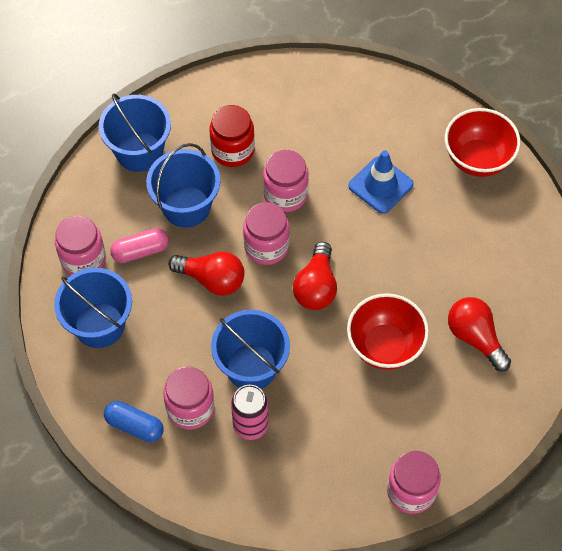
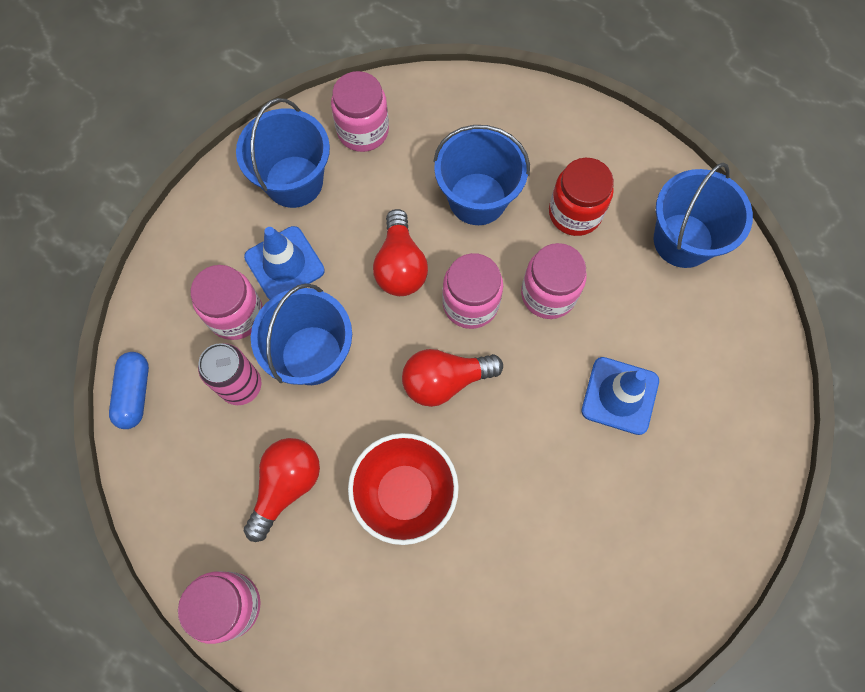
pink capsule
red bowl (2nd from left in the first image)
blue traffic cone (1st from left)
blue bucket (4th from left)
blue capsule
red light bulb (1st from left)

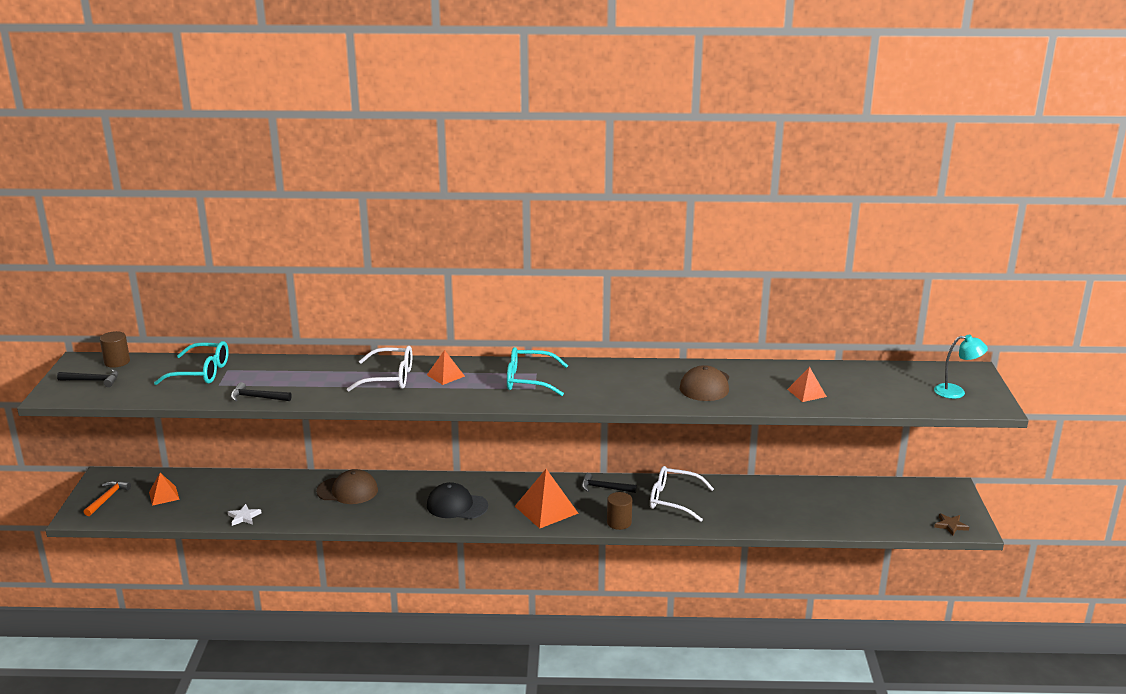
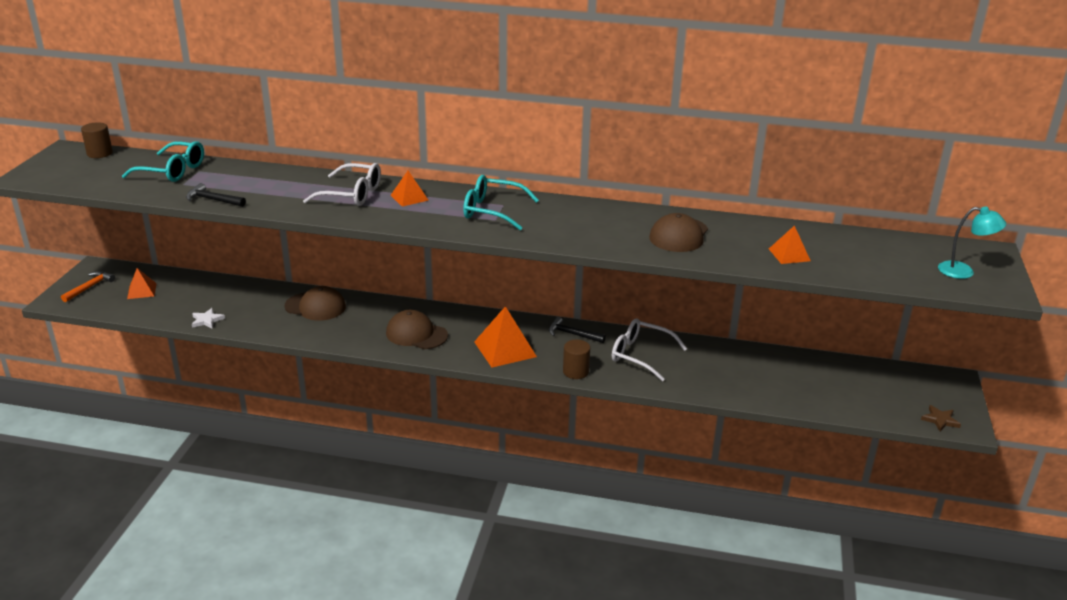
black hammer (1st from left in the first image)
brown cap (2nd from left)

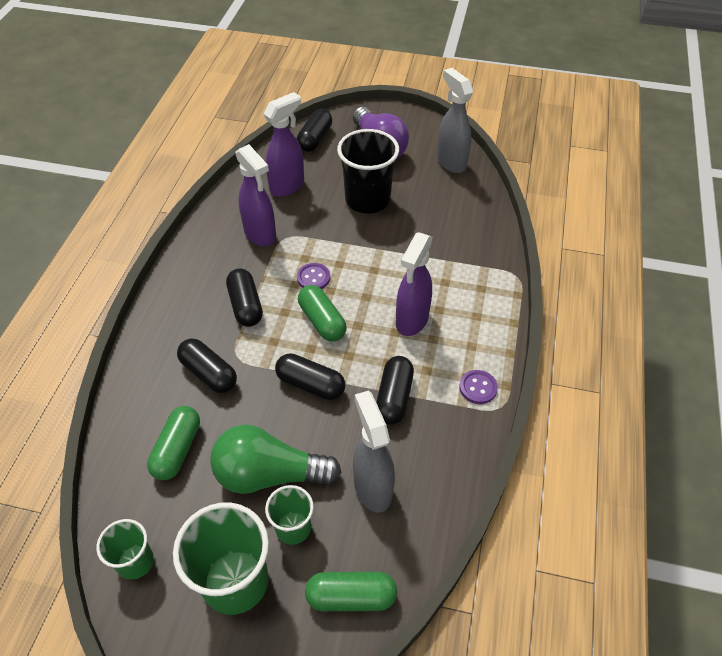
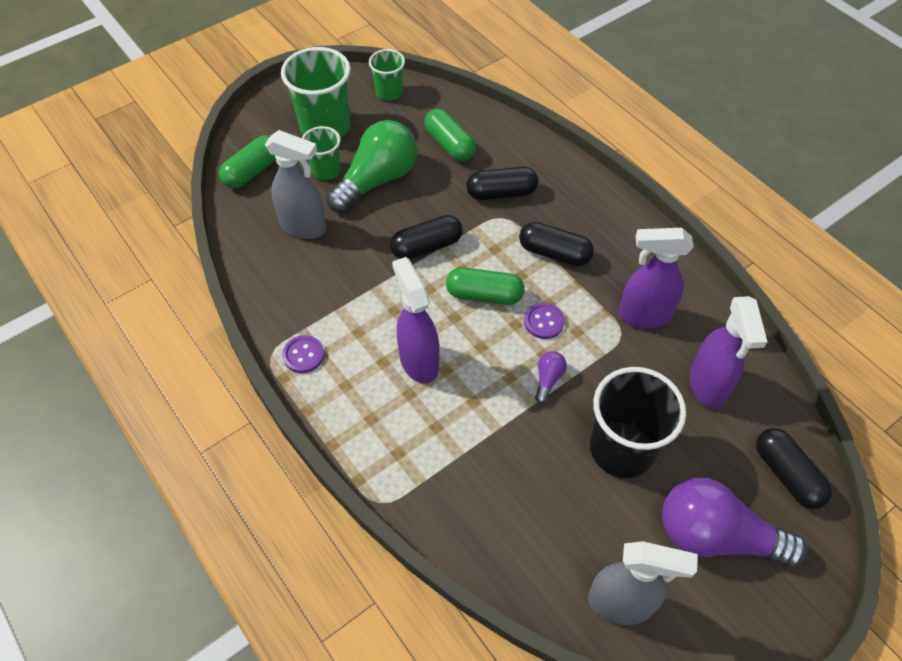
black capsule (5th from left in the first image)
purple light bulb (1st from left)

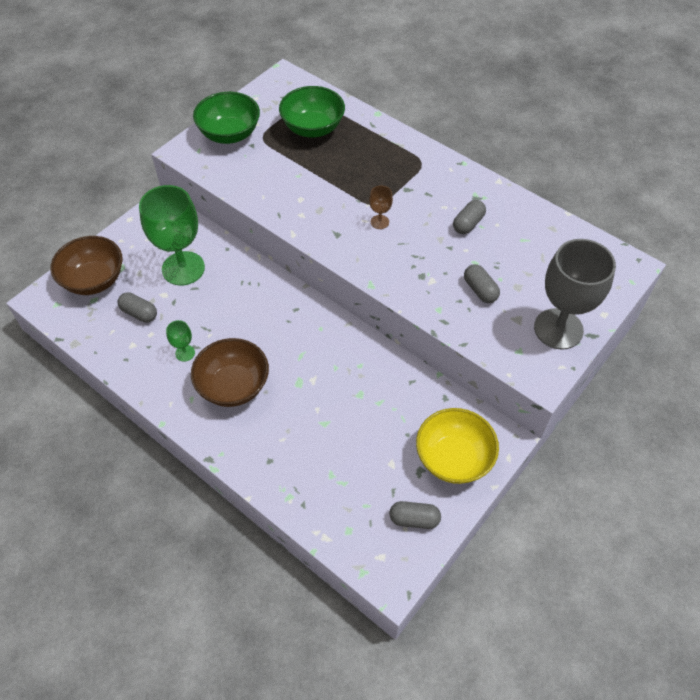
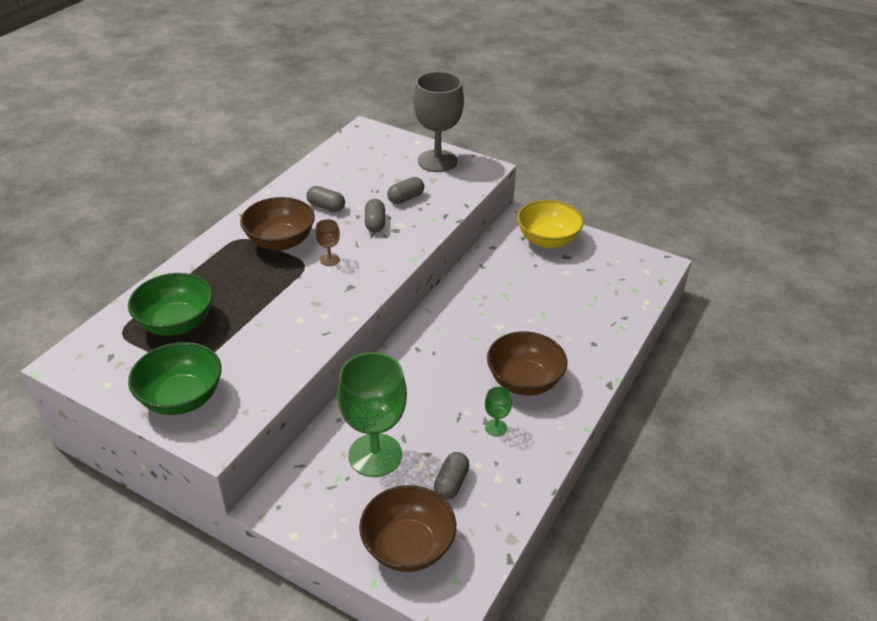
brown bowl (1st from left)
grey capsule (2nd from left)

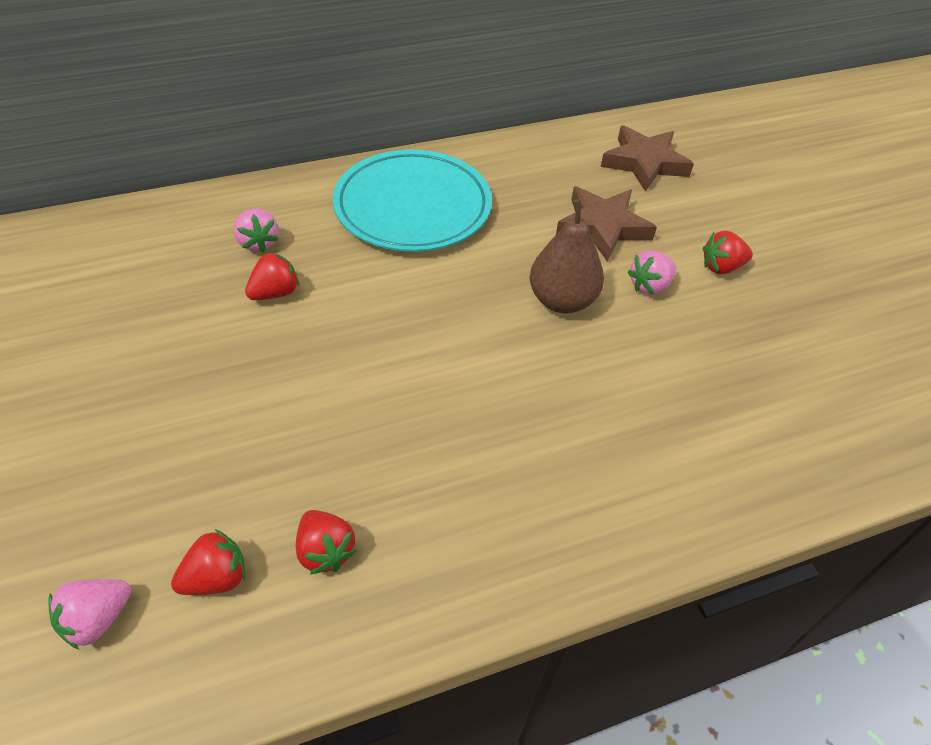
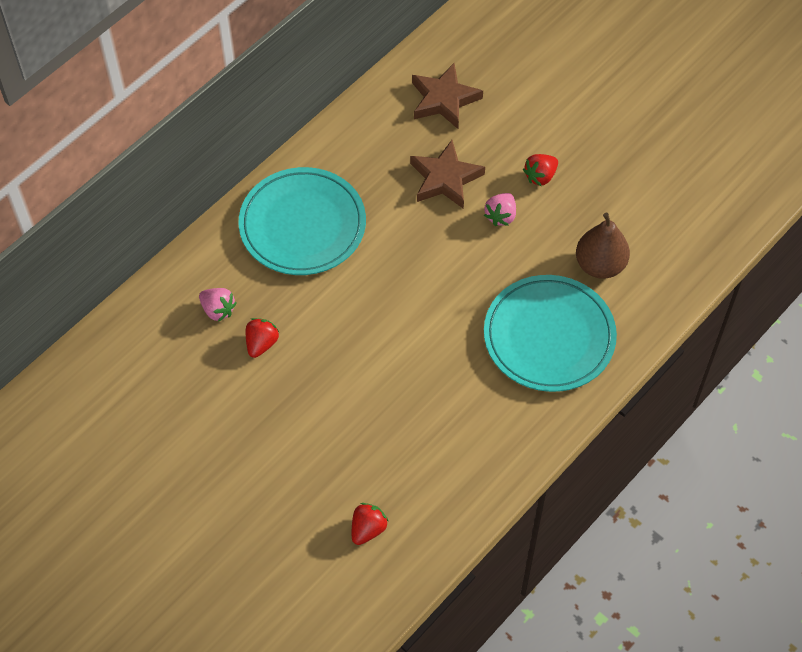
pink strawberry (1st from left in the first image)
red strawberry (3rd from left in the first image)
turquoise plate (2nd from left)
brown pear

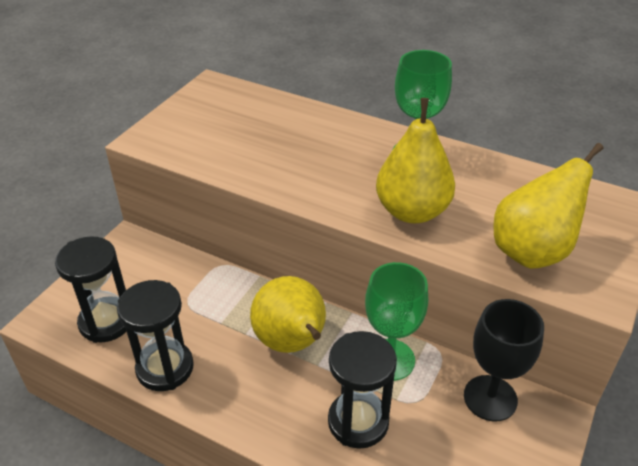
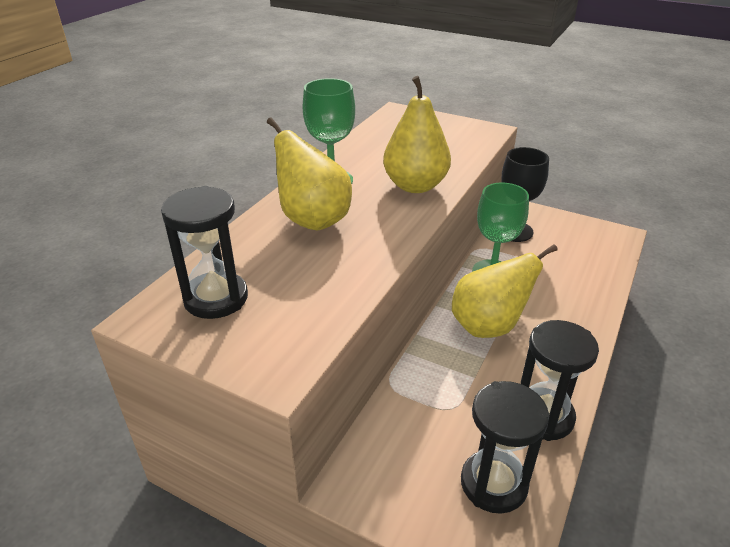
black hourglass (1st from left)
yellow pear (1st from left)

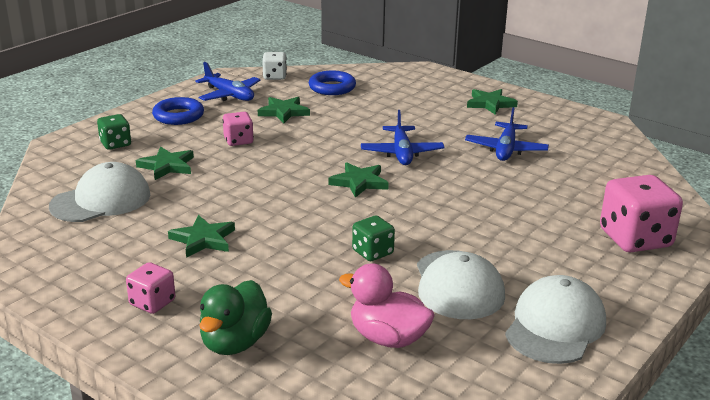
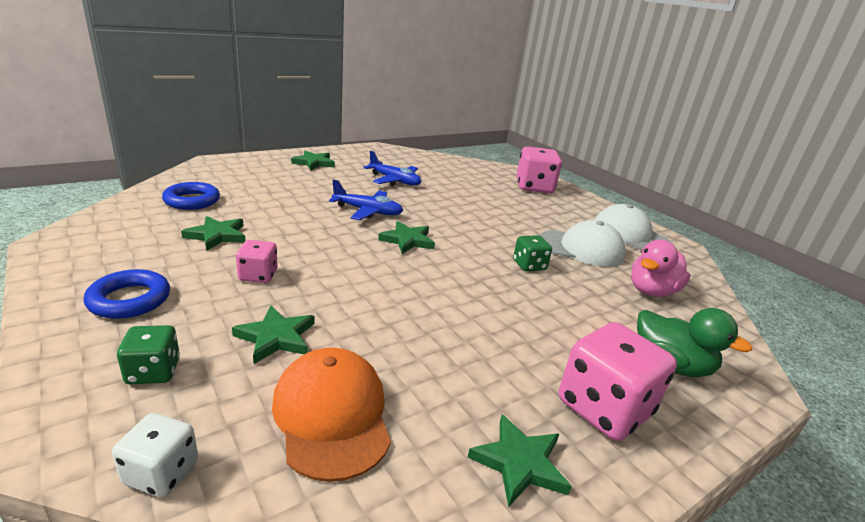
blue plane (1st from left in the first image)
green star (5th from left)
white dice
orange cap
pink dice (3rd from left)

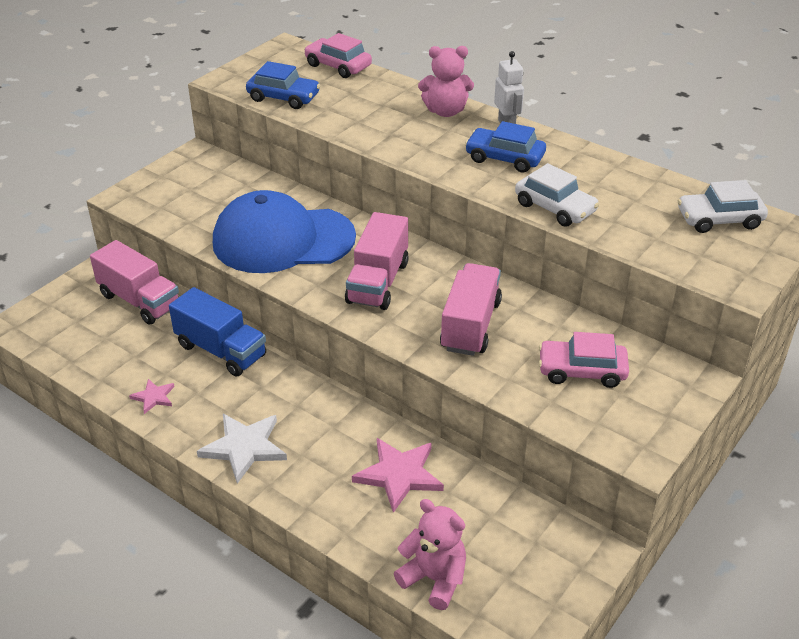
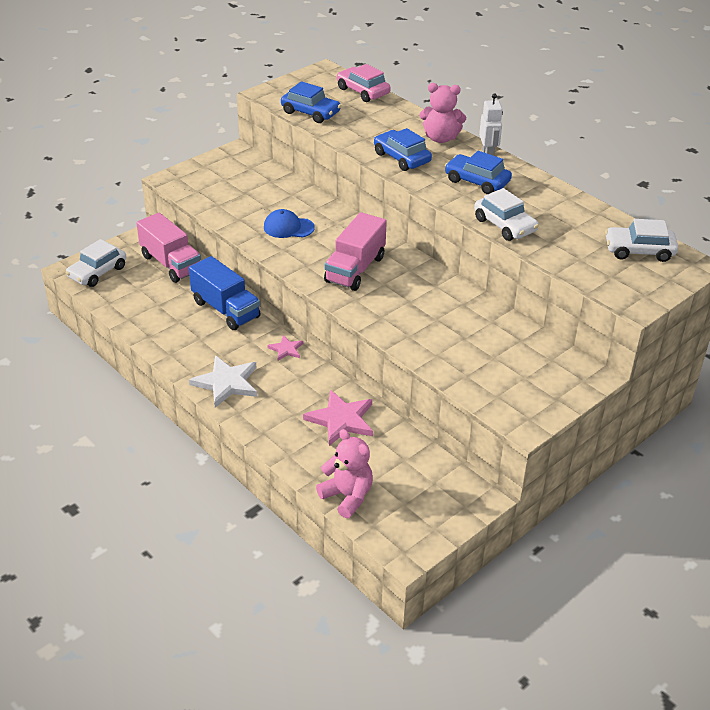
pink truck (3rd from left in the first image)
pink car (2nd from left in the first image)
white car (1st from left)
blue car (2nd from left)
pink star (1st from left)
blue cap

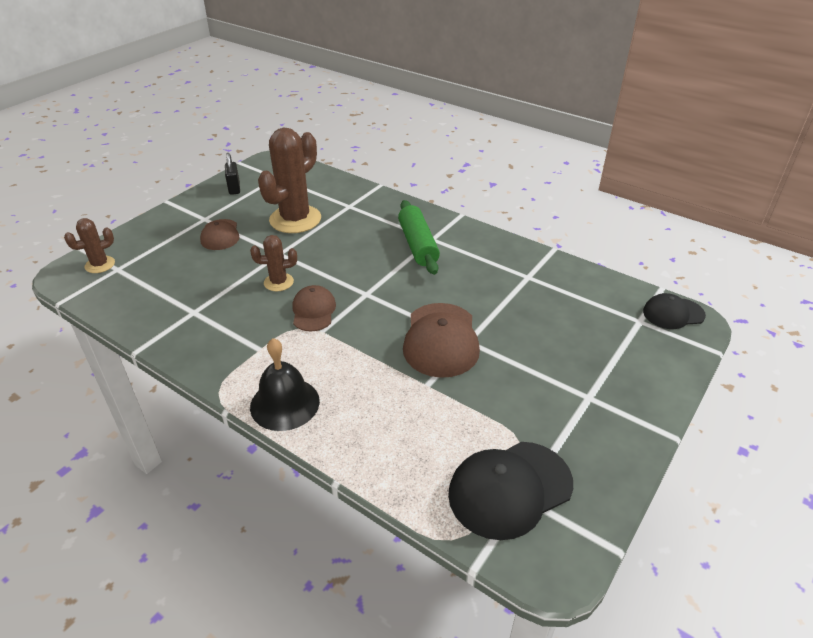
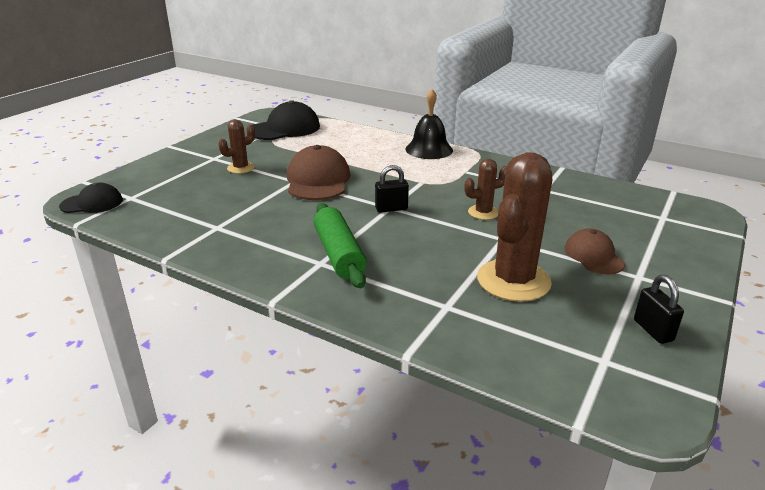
brown cap (2nd from left in the first image)
black padlock (1st from left)
brown cactus (1st from left)

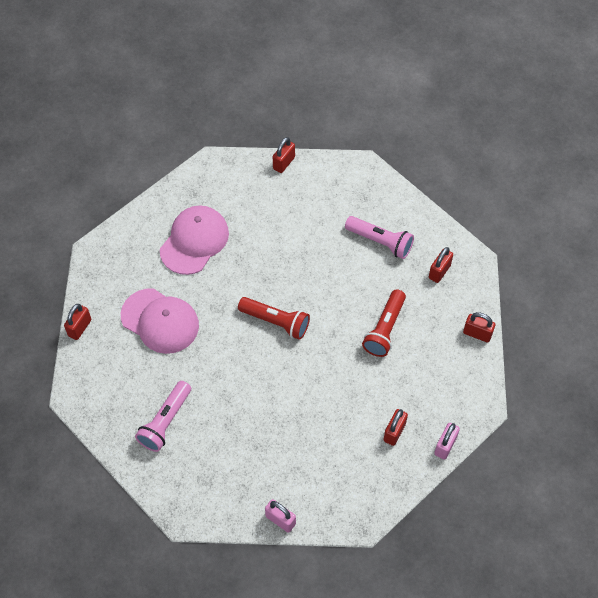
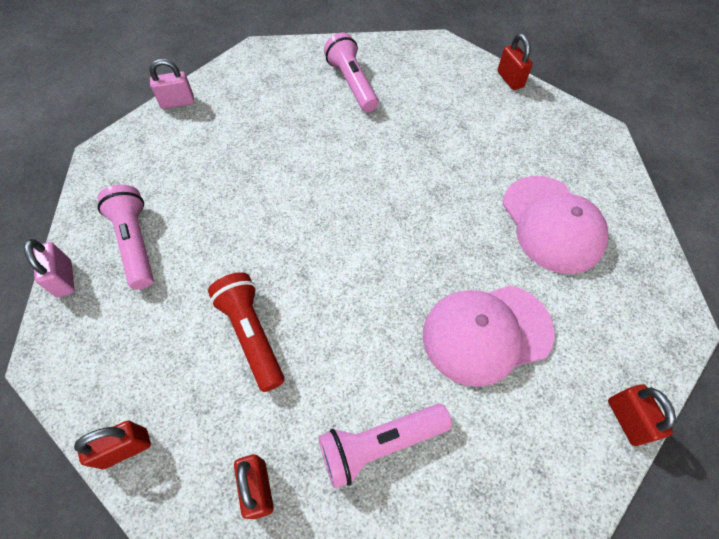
red flashlight (1st from left in the first image)
pink cap (1st from left)
pink flashlight (1st from left)

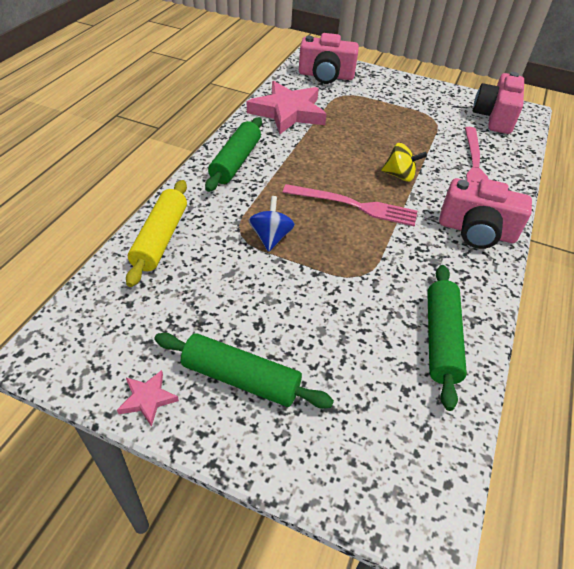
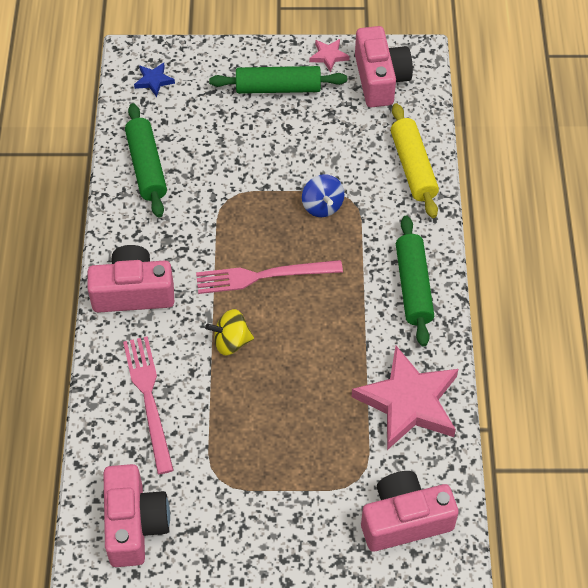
blue star
pink camera (3rd from left)

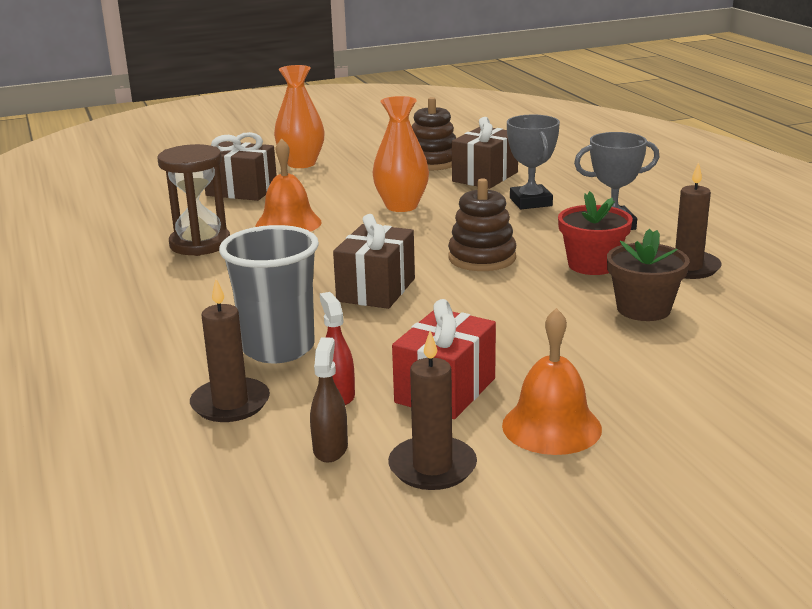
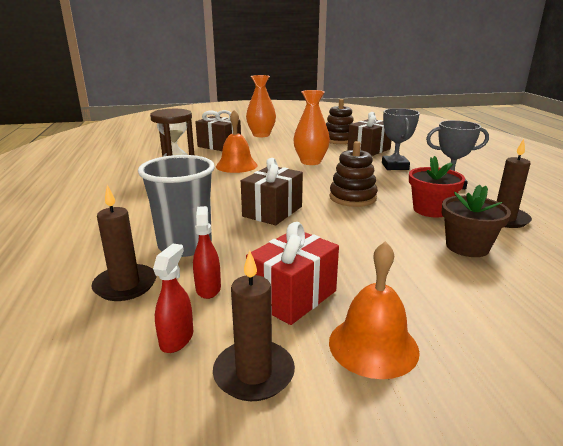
red spray bottle (1st from left)

